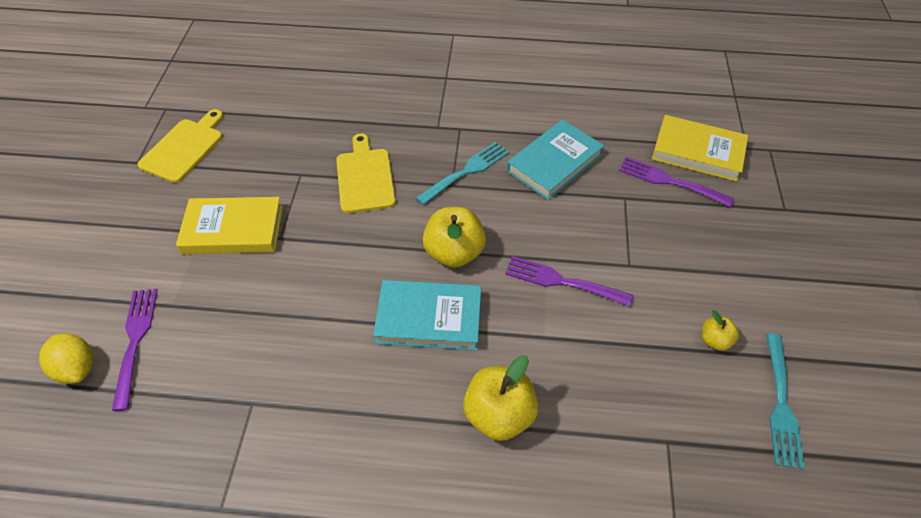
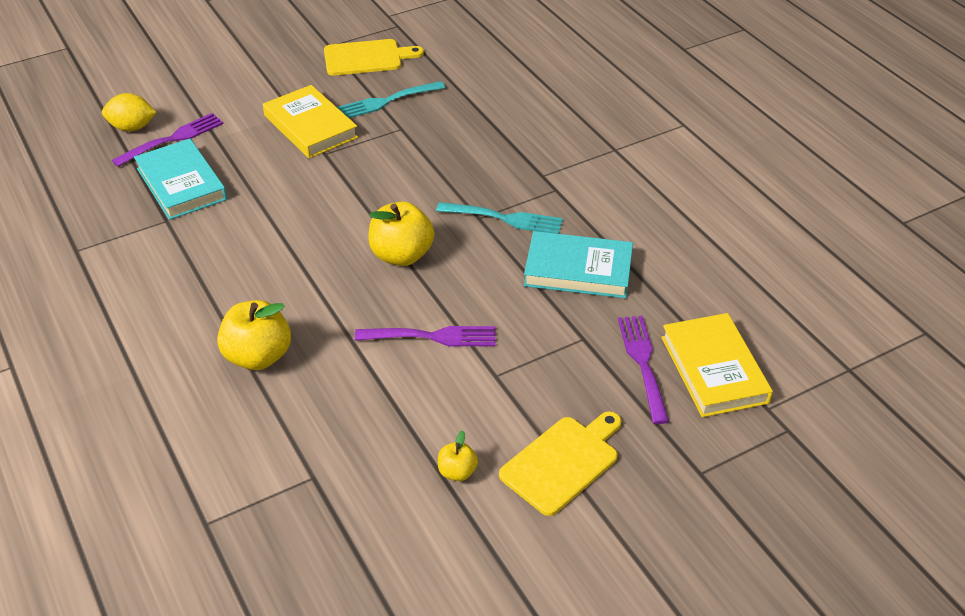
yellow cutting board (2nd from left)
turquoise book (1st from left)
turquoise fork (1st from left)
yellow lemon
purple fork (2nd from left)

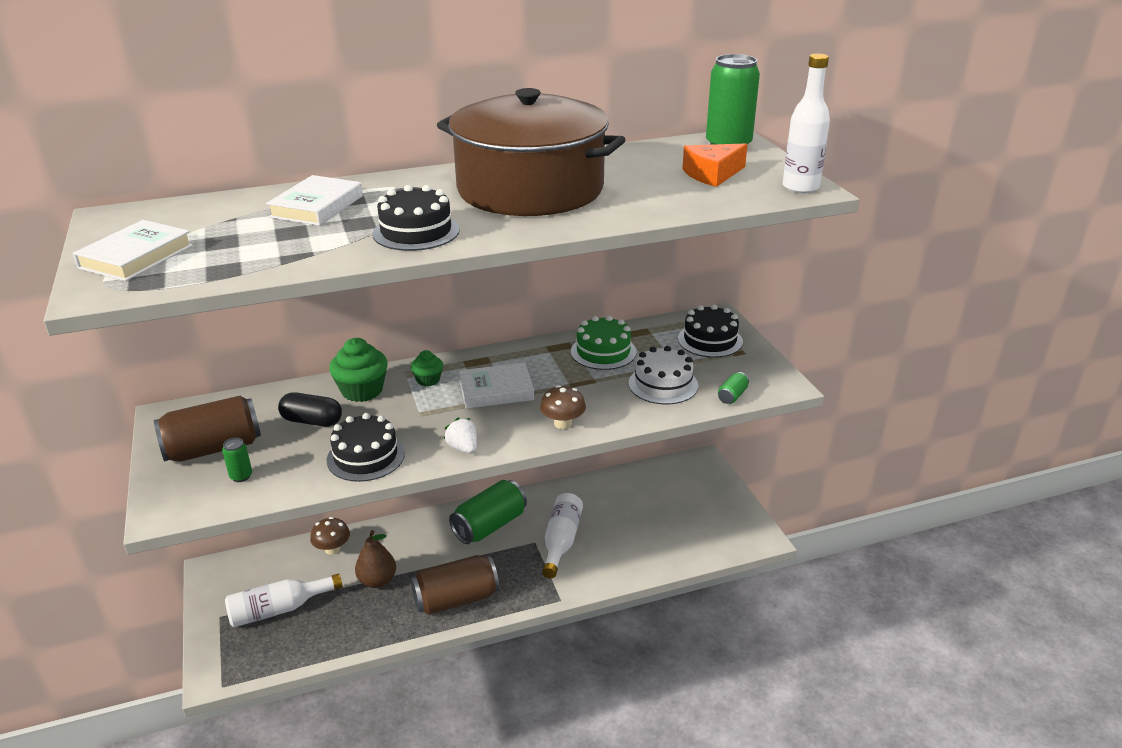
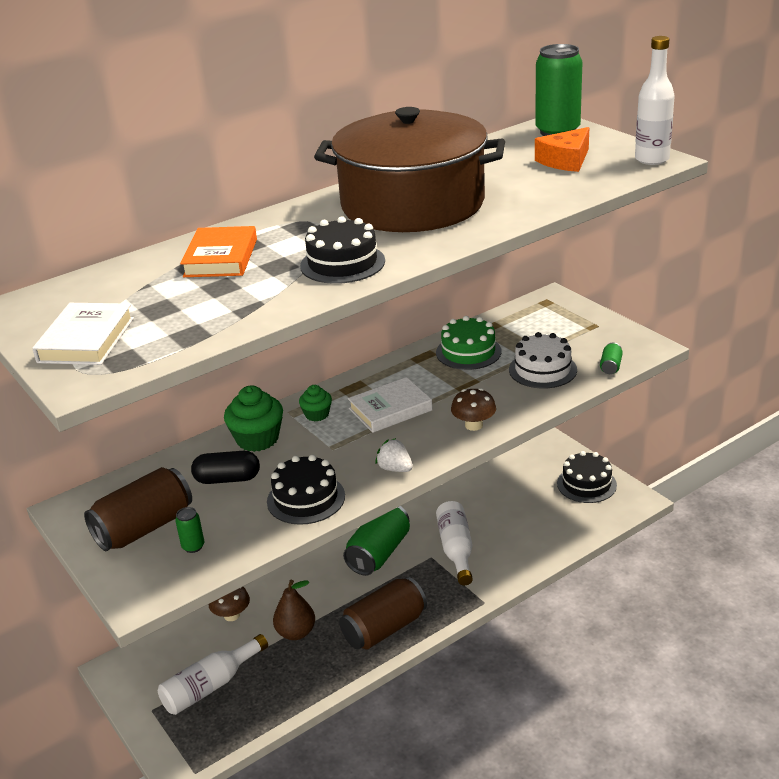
black cake (3rd from left)
orange book

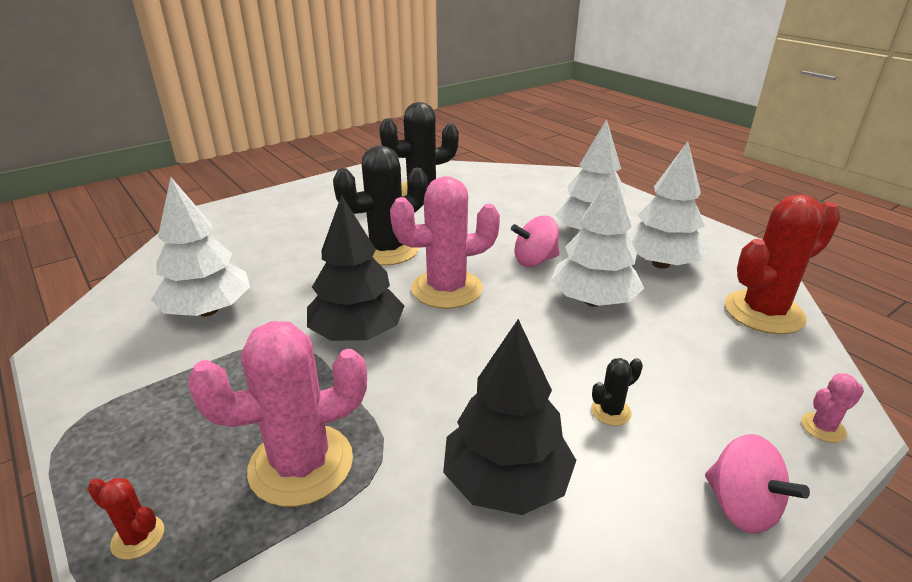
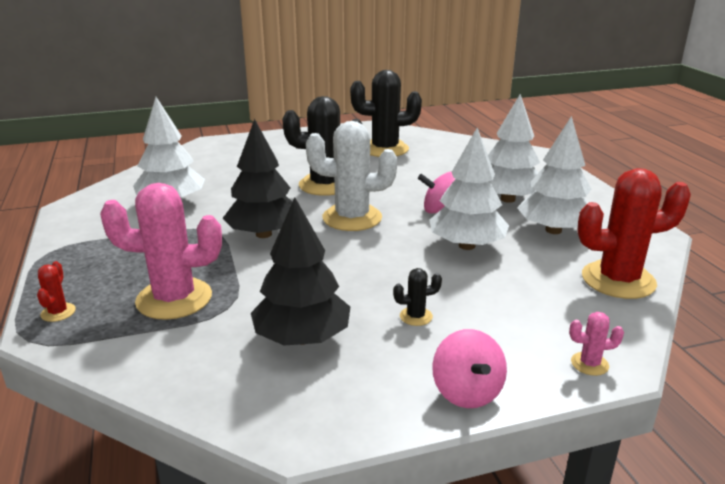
white cactus
red cactus (1st from left)

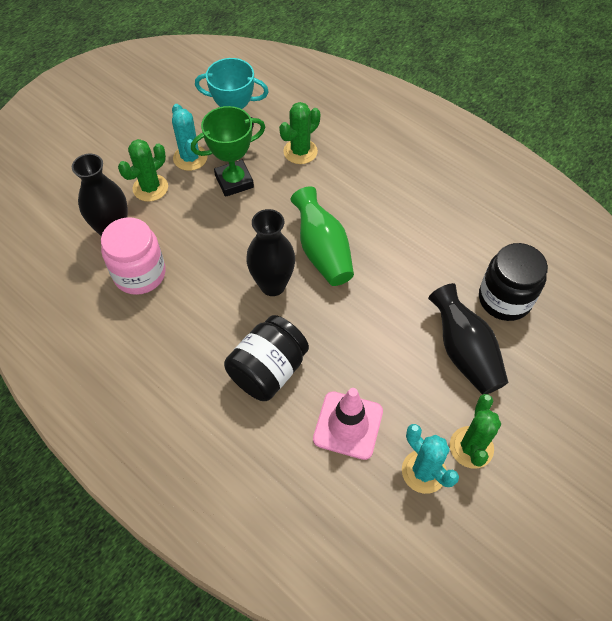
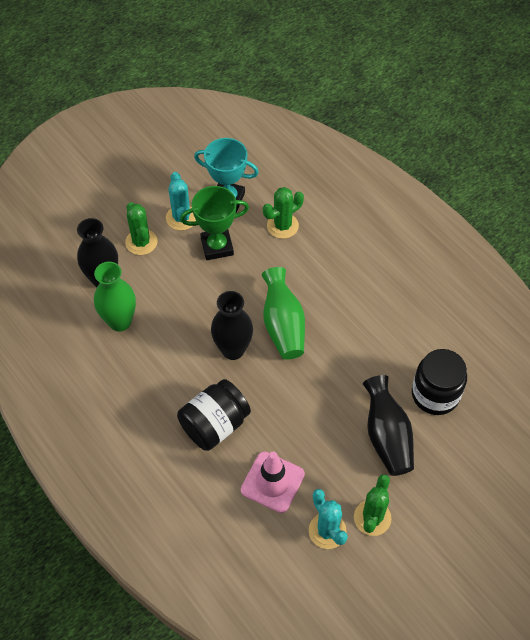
green vase (1st from left)
green cactus (1st from left)

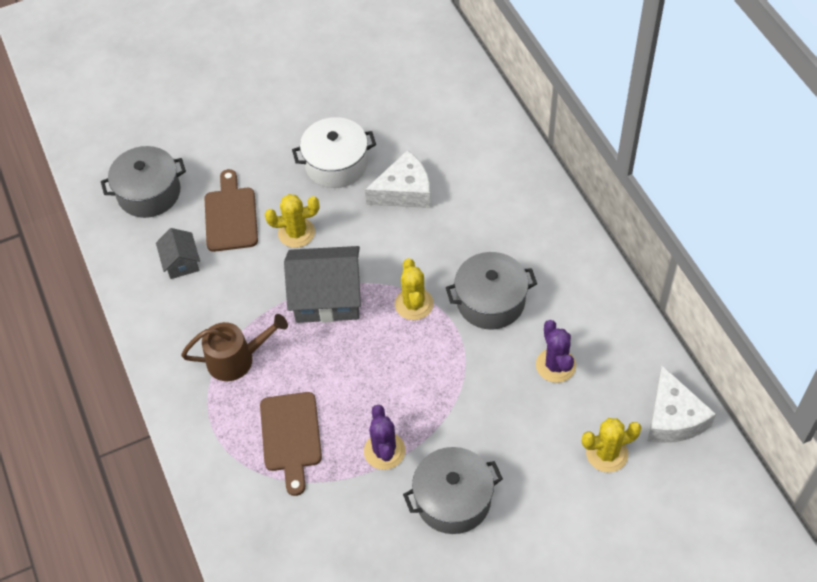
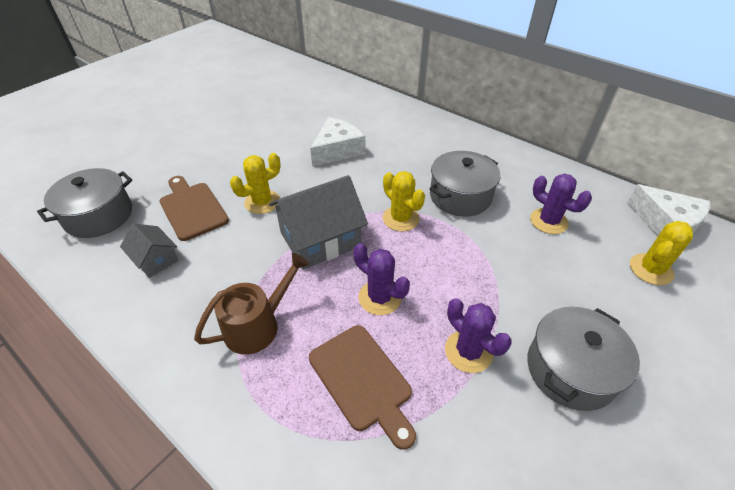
white pot
purple cactus (1st from left)

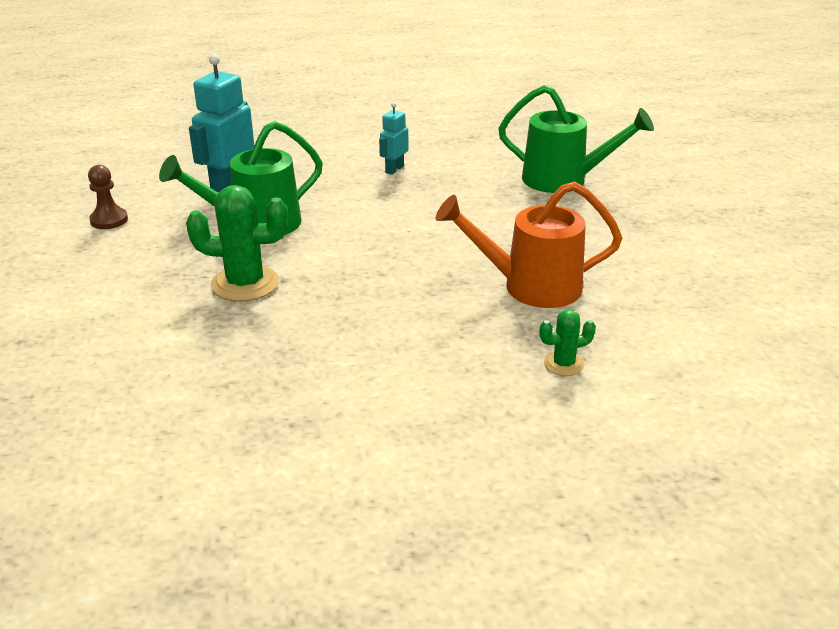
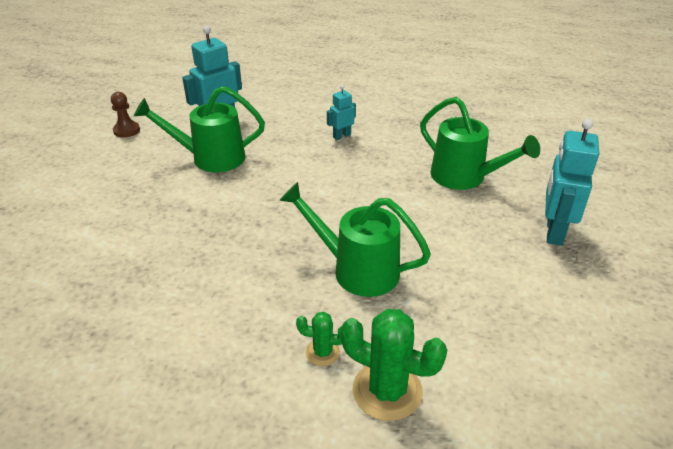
turquoise robot (3rd from left)
green cactus (2nd from left)
green watering can (2nd from left)

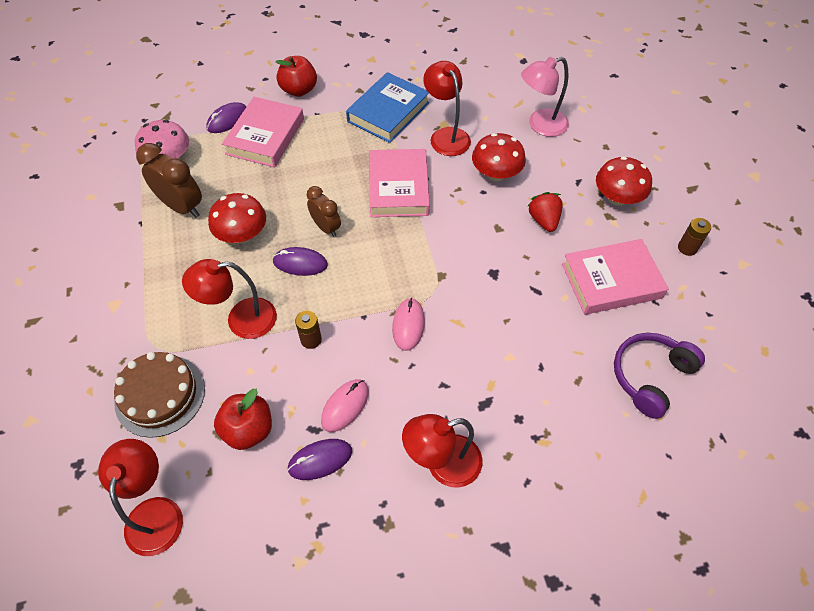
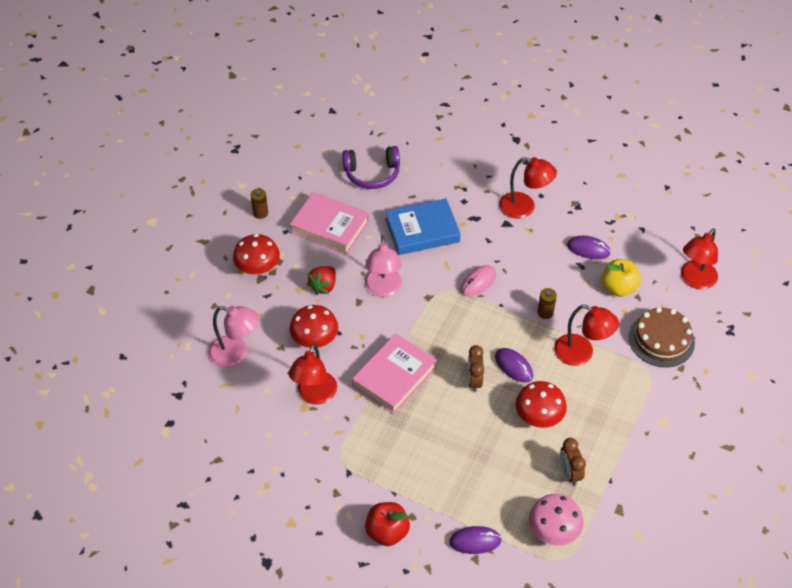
pink book (1st from left in the first image)
pink mouse (1st from left in the first image)
pink lamp (2nd from left)
blue book
yellow apple
brown clock (2nd from left)

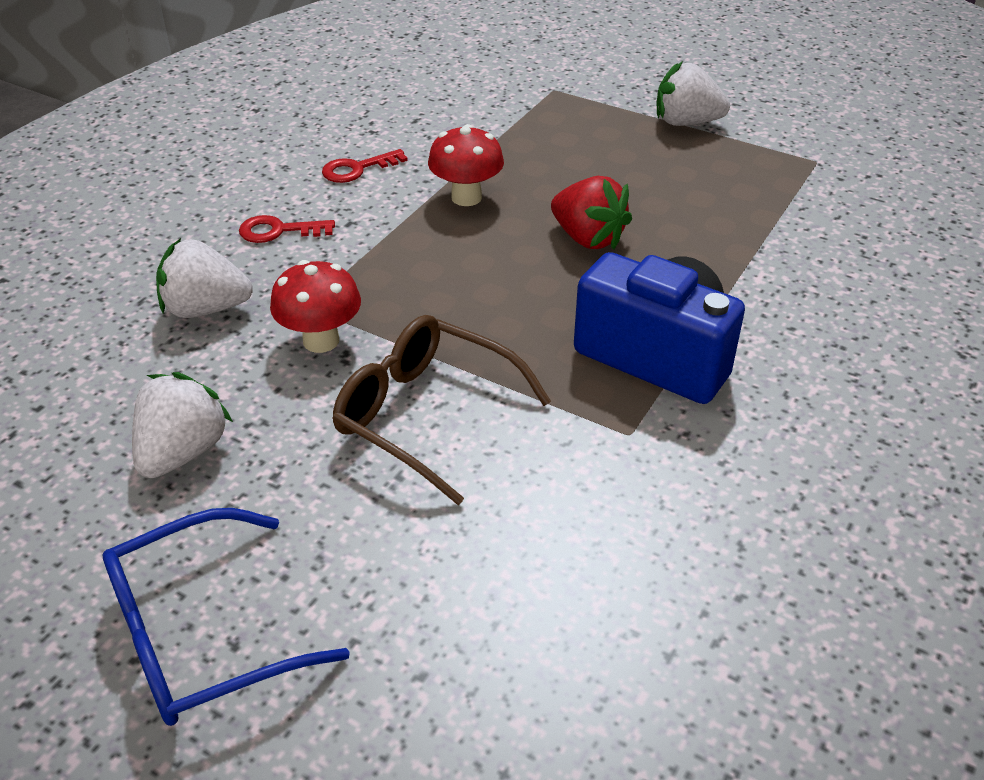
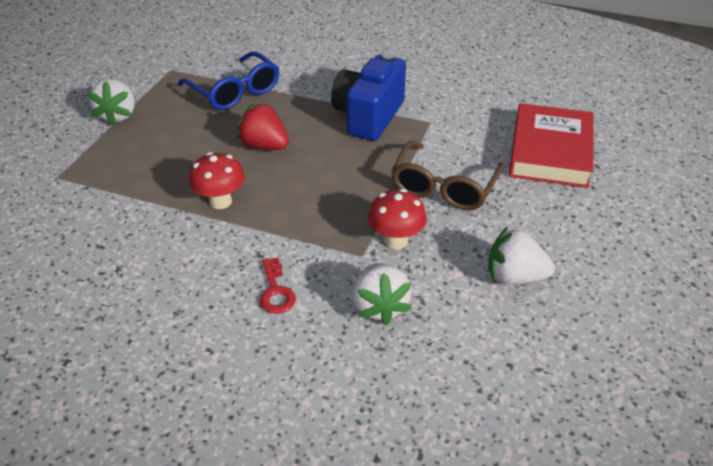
red key (2nd from left in the first image)
red book
blue glasses
red strawberry

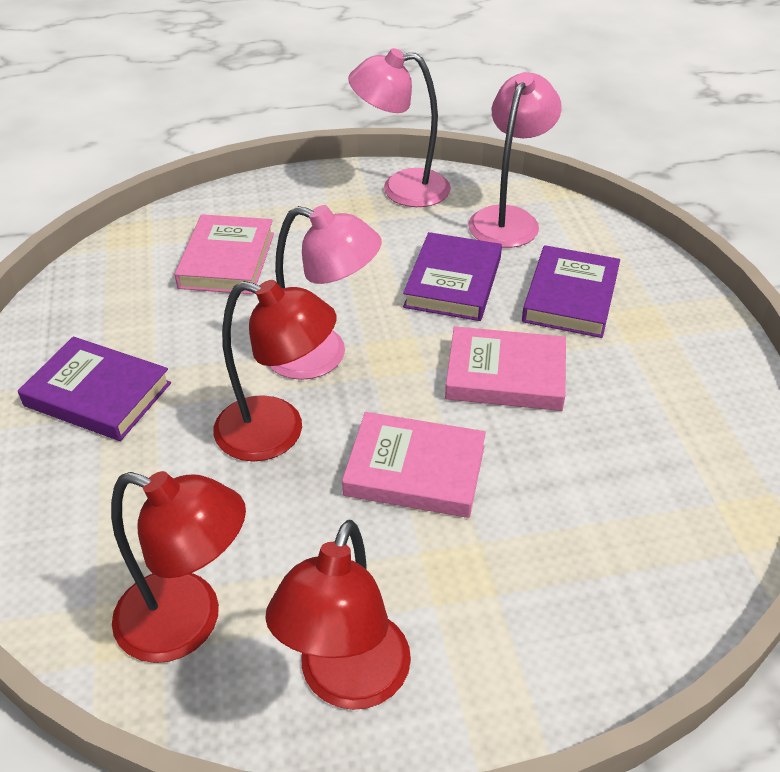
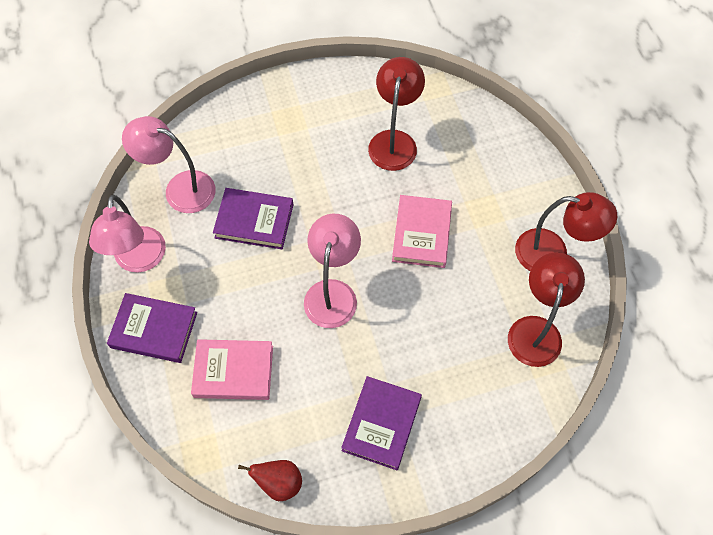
pink book (3rd from left in the first image)
red pear
red lamp (1st from left)
purple book (1st from left)

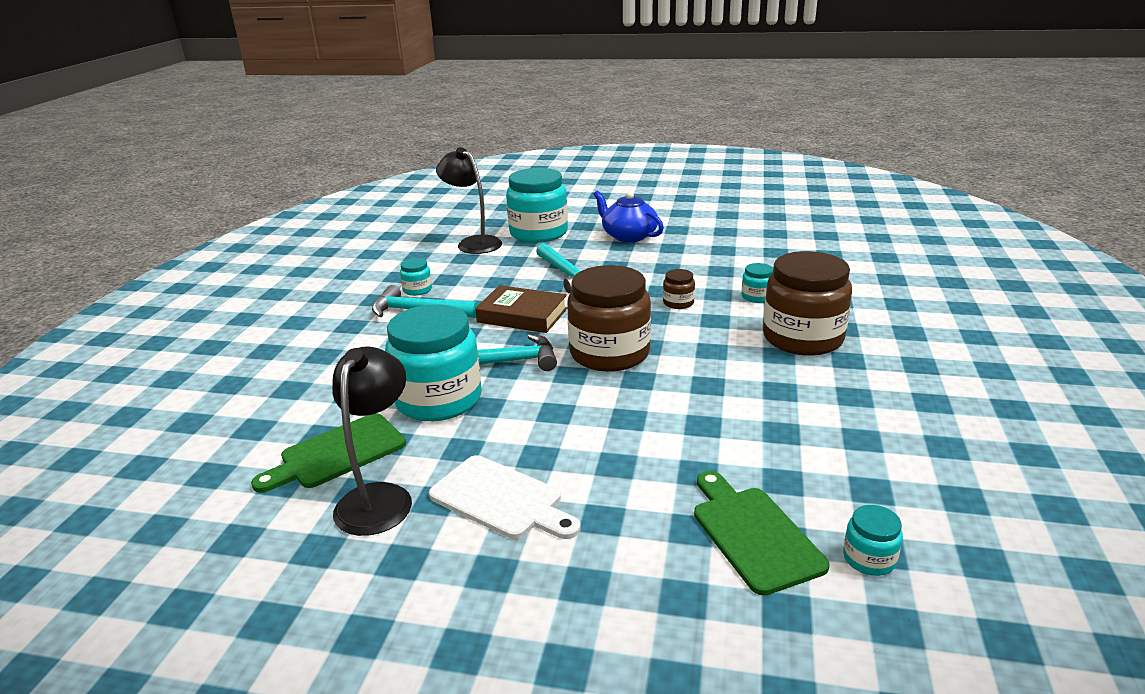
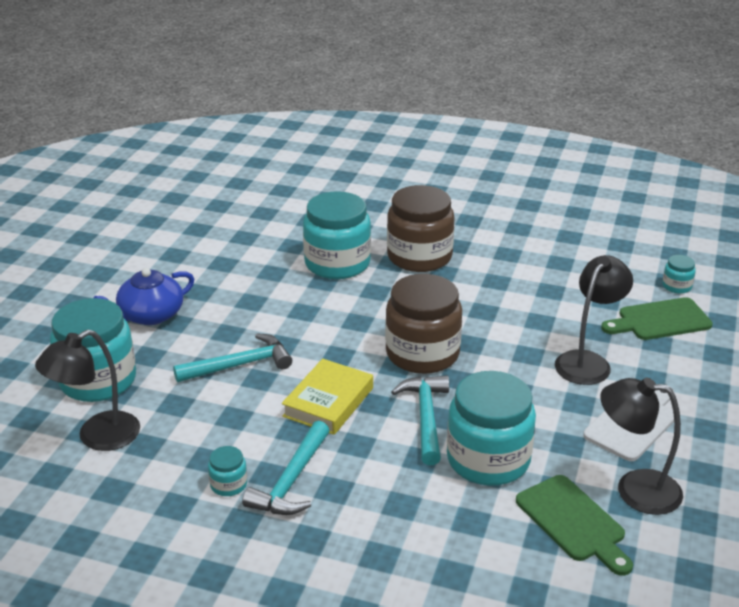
brown jar (2nd from left in the first image)
black lamp (2nd from left)
yellow book
turquoise jar (3rd from left)

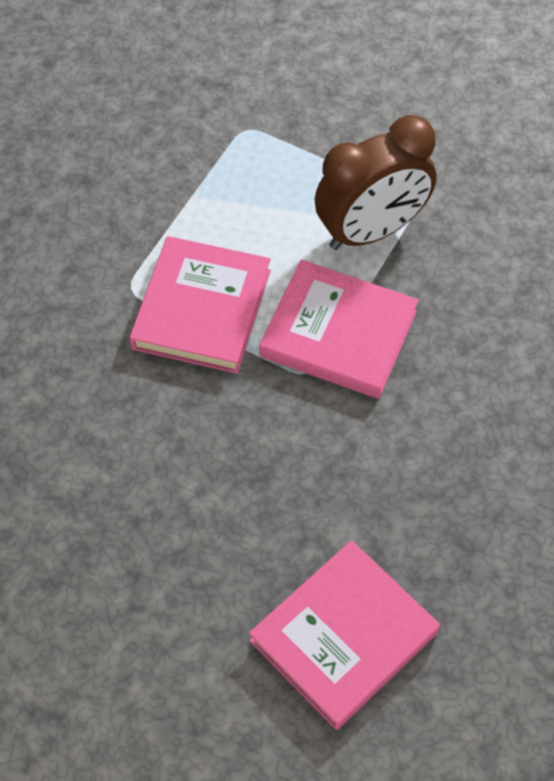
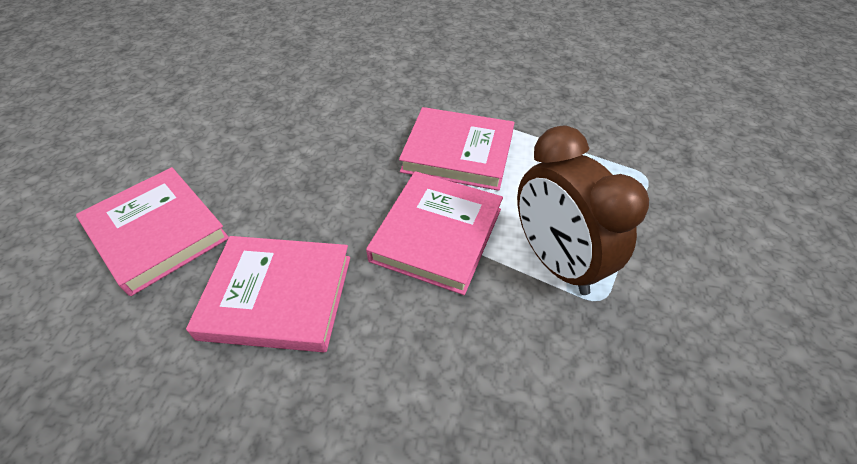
pink book (2nd from left)

